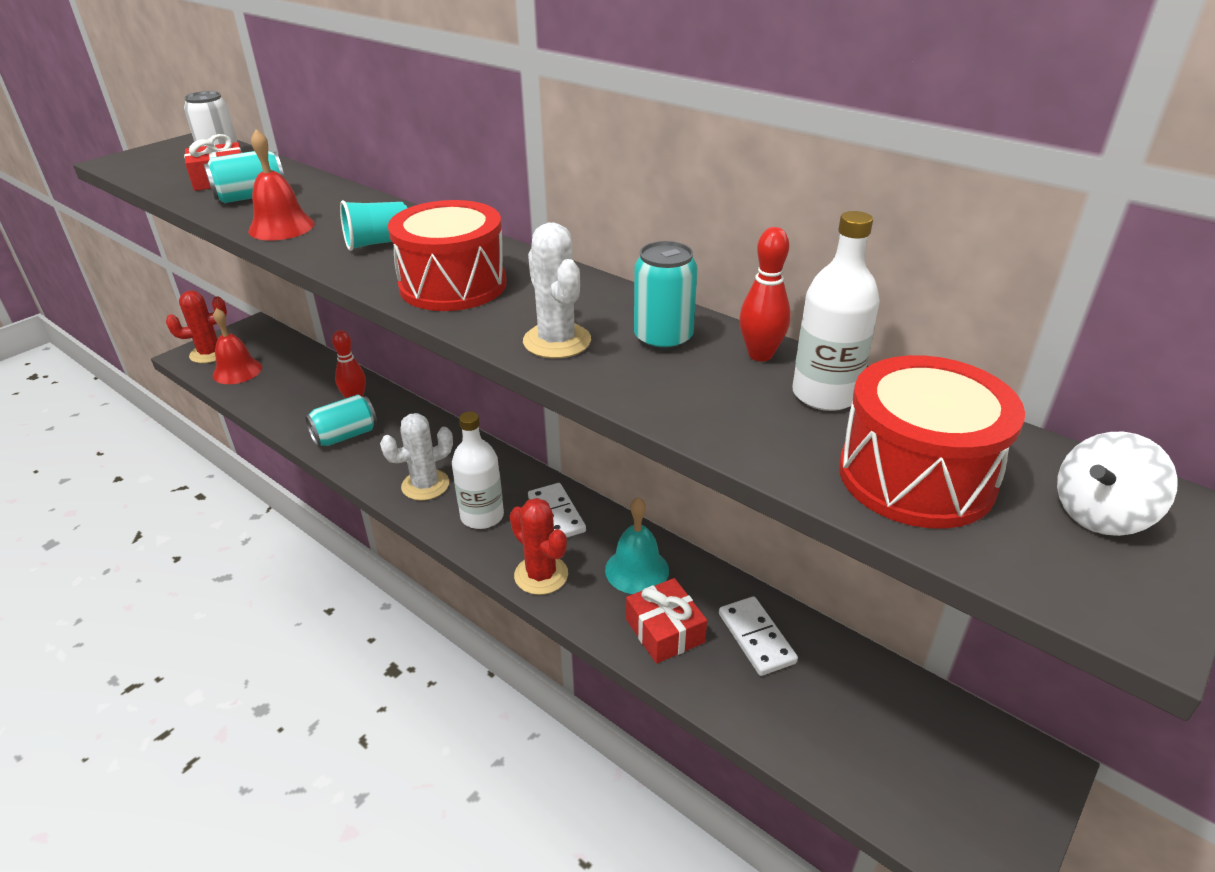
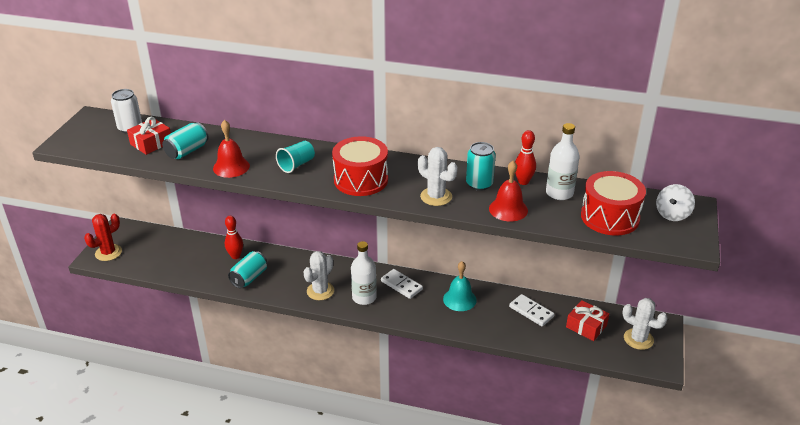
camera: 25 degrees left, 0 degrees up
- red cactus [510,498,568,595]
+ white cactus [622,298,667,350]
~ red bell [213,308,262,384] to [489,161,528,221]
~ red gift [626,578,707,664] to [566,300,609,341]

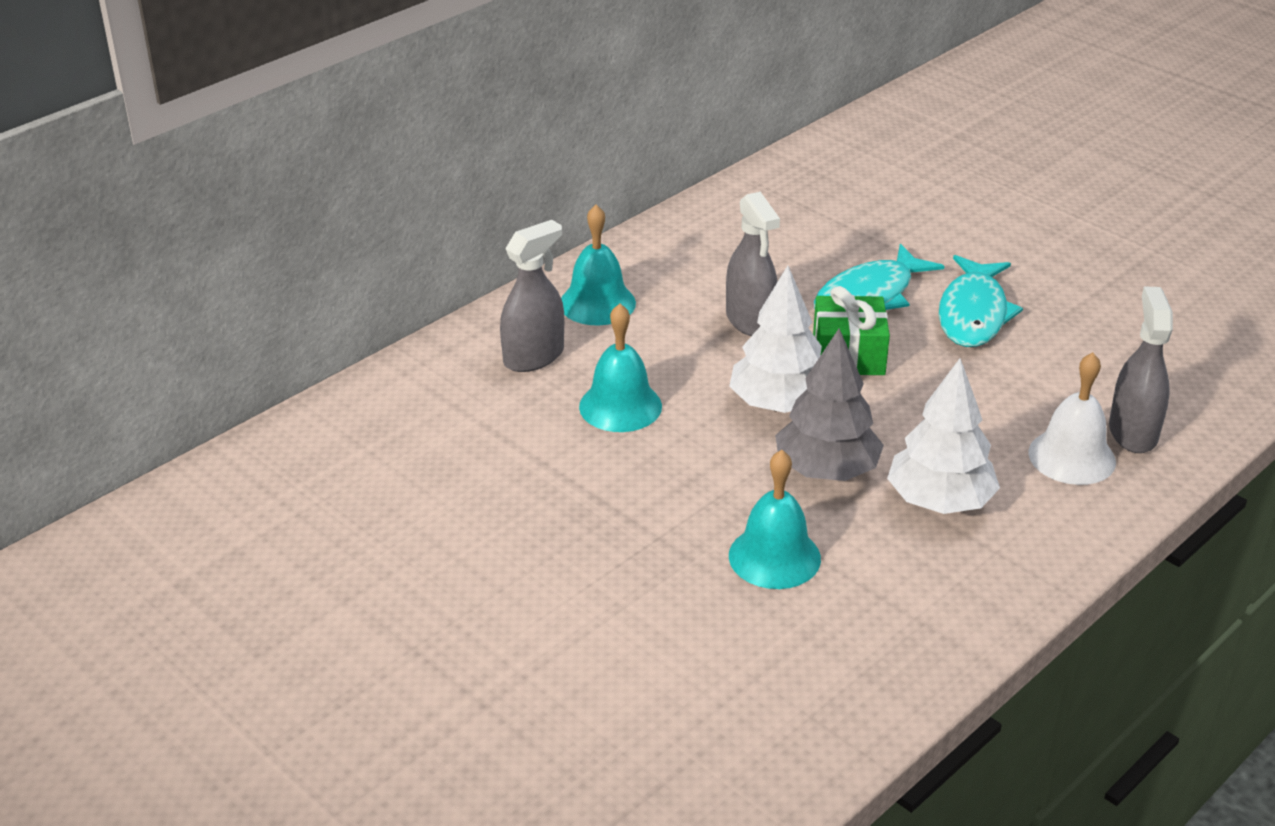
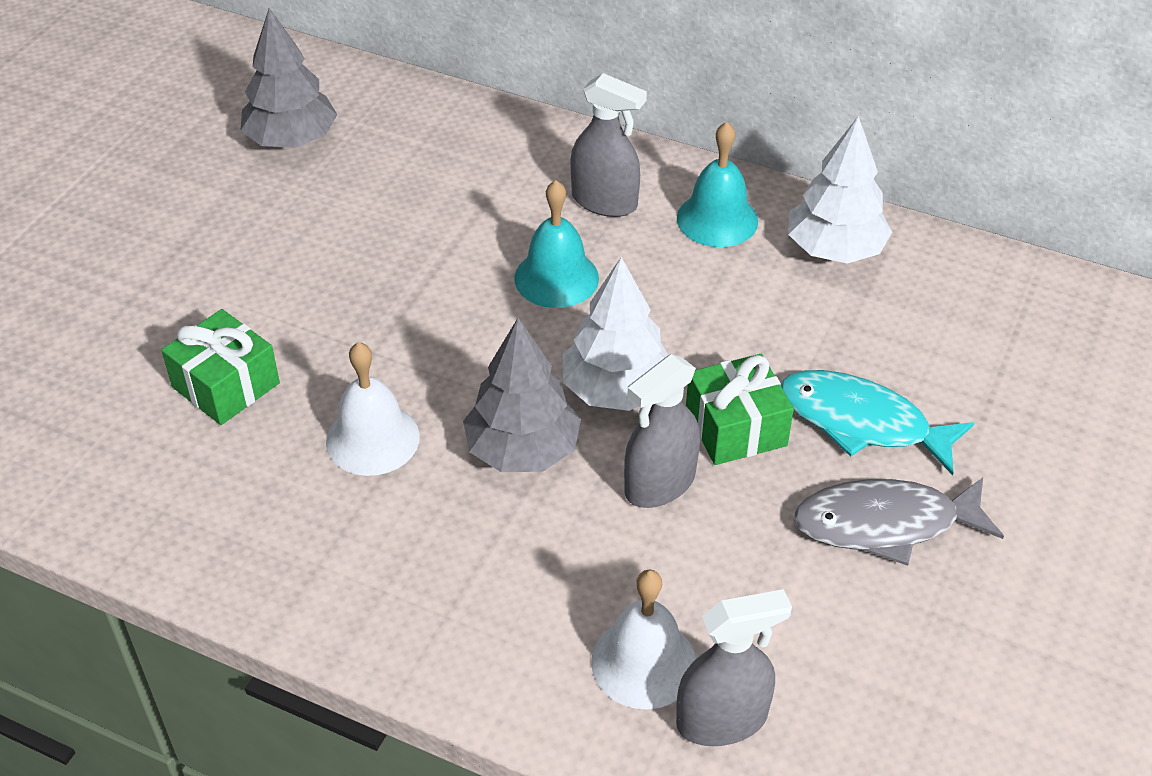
camera: 70 degrees right, 10 degrees up
+ green gift [161,309,280,425]
+ grey tree [240,8,337,148]
~ grey spray bottle [726,192,780,336] to [624,354,700,508]
~ white tree [887,358,1000,514] to [788,116,892,264]
~ turquoise bell [729,450,821,589] to white bell [326,342,420,476]
~ turquoise fish [938,255,1023,347] to grey fish [794,478,1004,566]

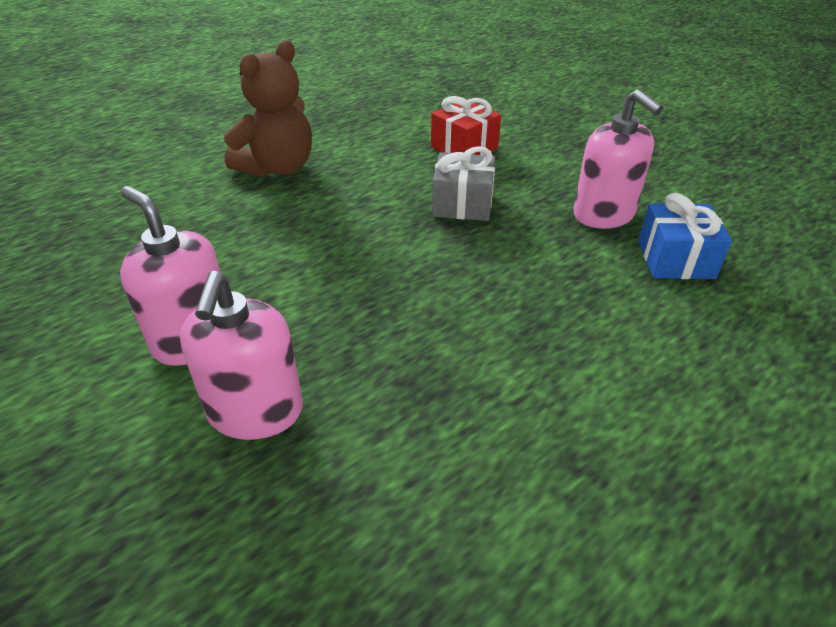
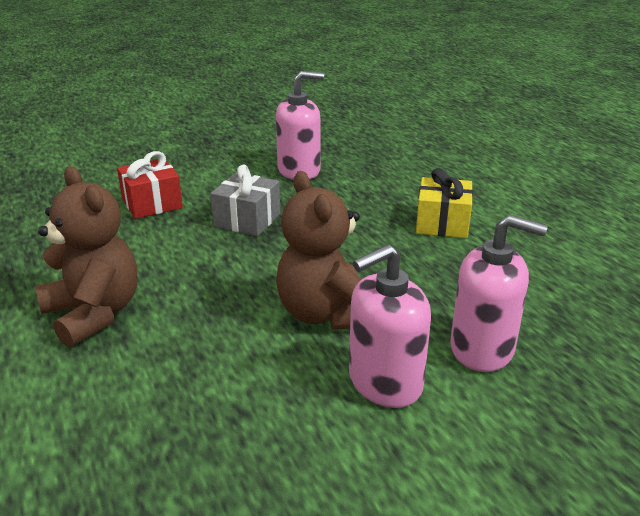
camera: 75 degrees left, 10 degrees down
- blue gift [638,193,732,279]
+ brown teddy bear [276,171,362,330]
+ yellow gift [416,168,473,238]

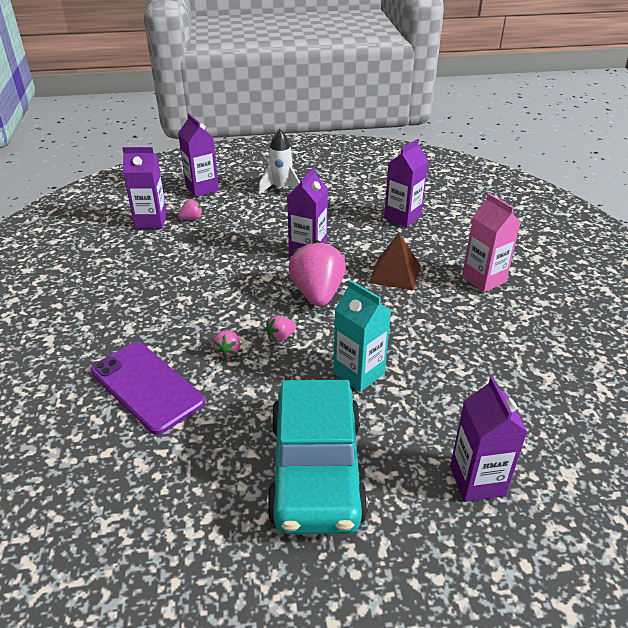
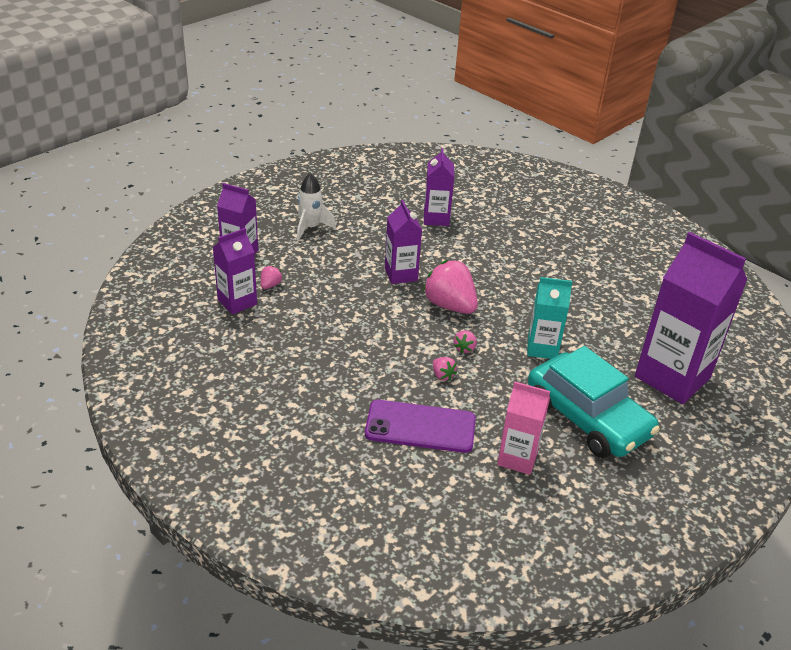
camera: 40 degrees left, 0 degrees up
- brown pyramid [369,233,421,291]
~ pink carton [462,193,521,292] to [497,381,550,475]
~ purple carton [450,377,527,502] = [635,232,747,404] x1.81

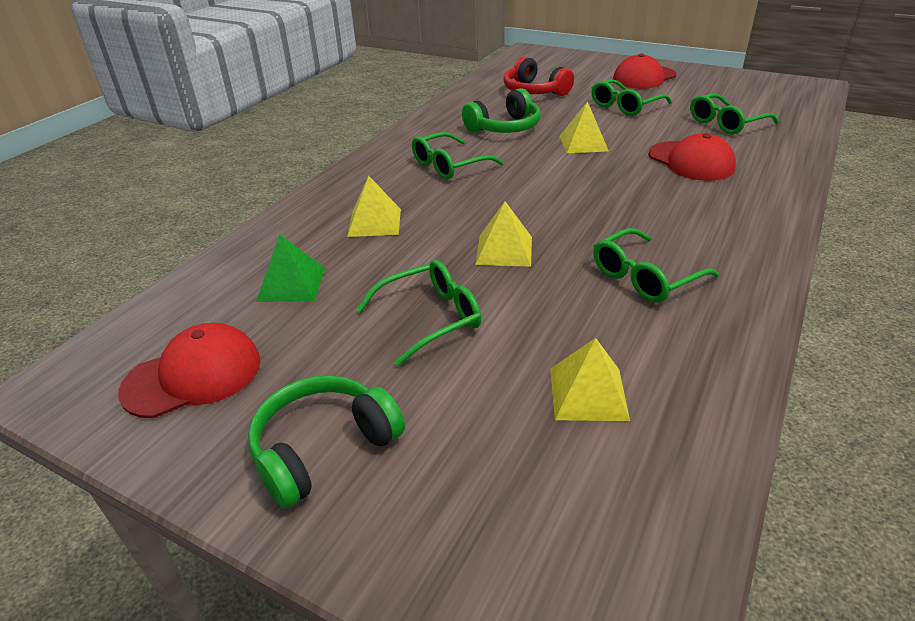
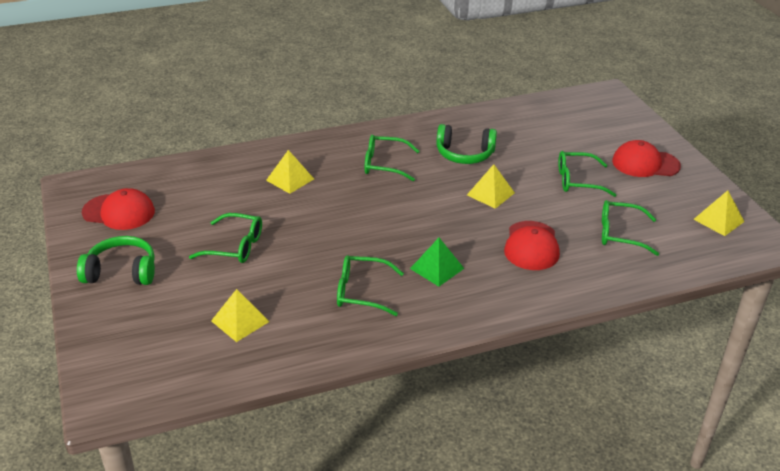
camera: 40 degrees right, 0 degrees up
- red headphones [503,56,574,96]
~ green pyramid [256,234,325,302] to [410,238,464,287]
~ yellow pyramid [475,201,532,267] to [693,190,745,236]

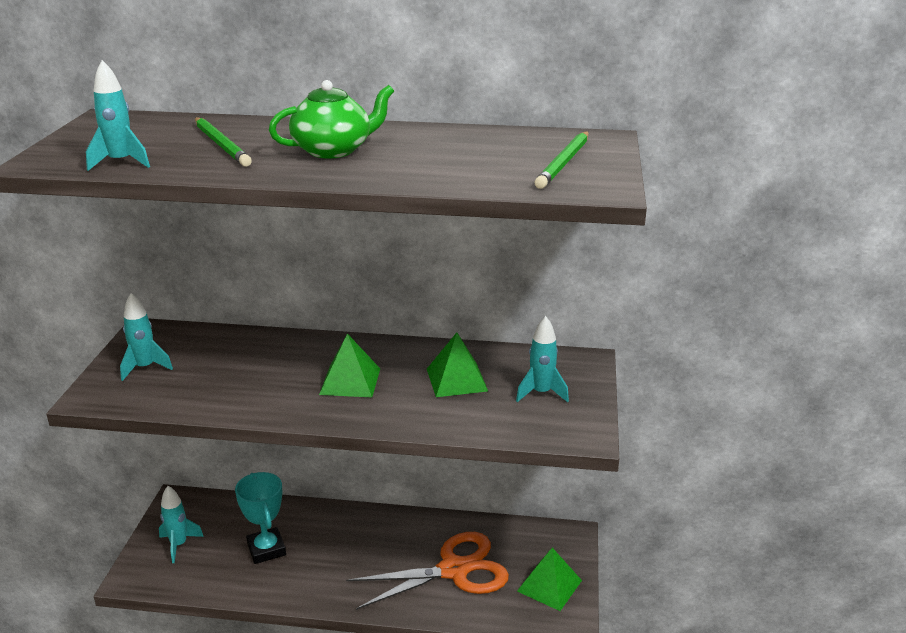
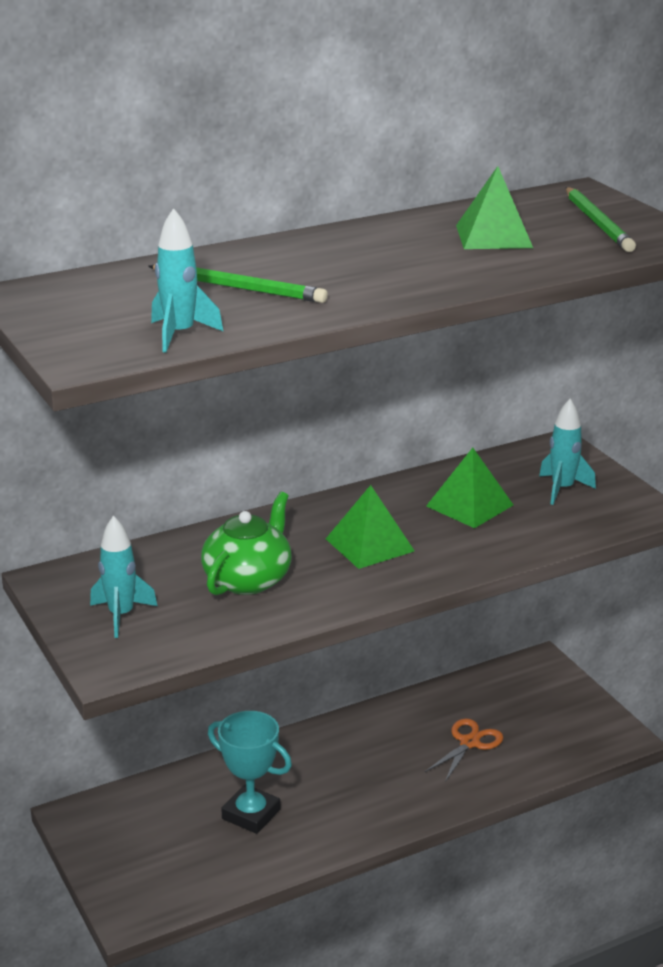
camera: 35 degrees left, 0 degrees up
- turquoise rocket [159,486,204,563]
~ green teapot [269,80,394,159] to [201,492,292,595]
~ green pyramid [517,548,582,611] to [456,166,533,249]
~ orange scissors [346,532,509,610] = [425,718,503,782] x0.52

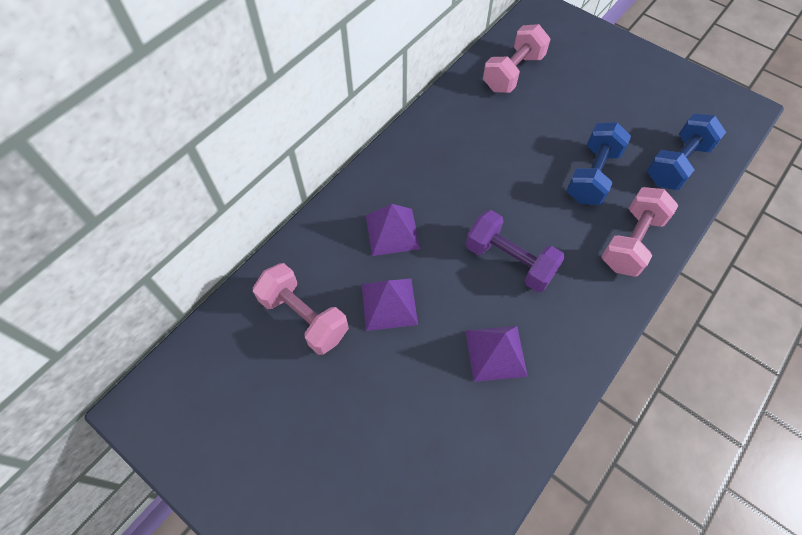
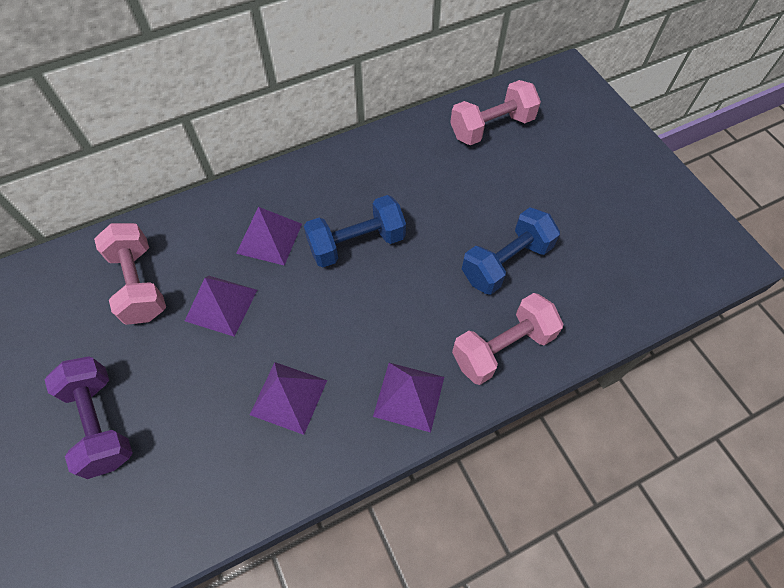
camera: 25 degrees right, 0 degrees up
+ purple pyramid [373,363,444,433]
~ purple dumbbell [466,210,565,292] to [44,356,133,479]
~ blue dumbbell [647,114,726,190] to [304,195,406,268]

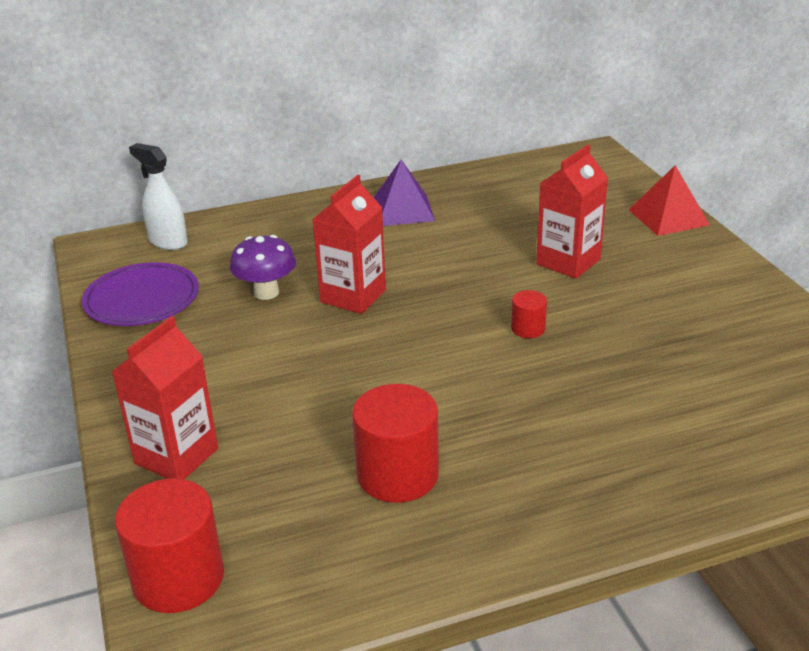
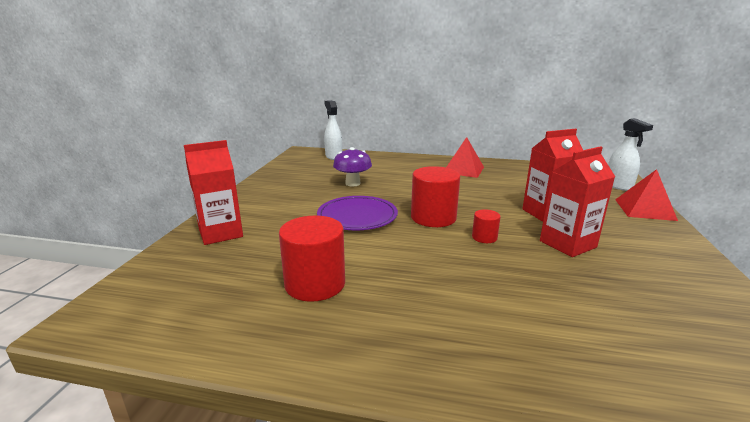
camera: 30 degrees right, 10 degrees down
+ white spray bottle [608,118,653,191]
~ purple plate [82,262,199,326] to [317,196,398,230]
~ red cylinder [115,478,224,613] to [411,166,460,227]
~ red carton [312,175,386,314] to [540,146,615,257]
~ purple pyramid [373,160,435,226] to red pyramid [446,137,484,178]

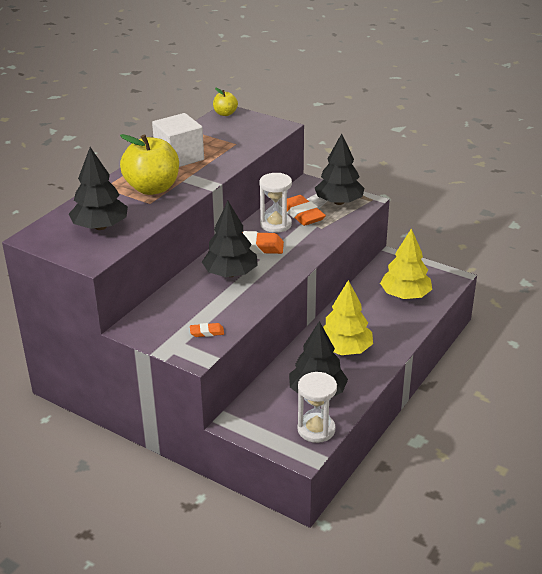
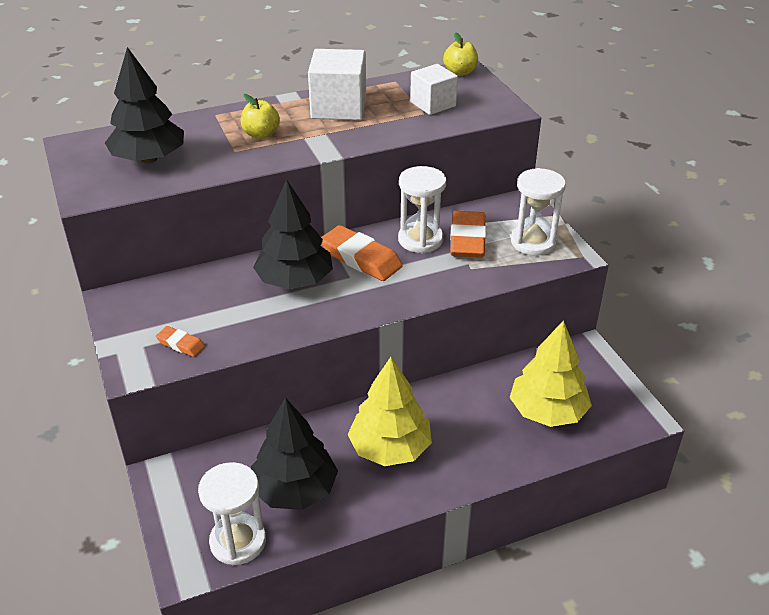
camera: 35 degrees right, 5 degrees up
+ white cube [410,64,458,115]
~ black tree [315,134,365,205] to white hourglass [511,168,566,256]
~ yellow apple [120,134,179,195] = [241,94,280,139] x0.49

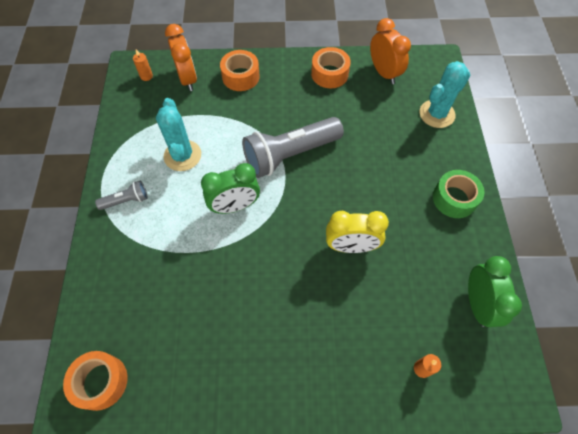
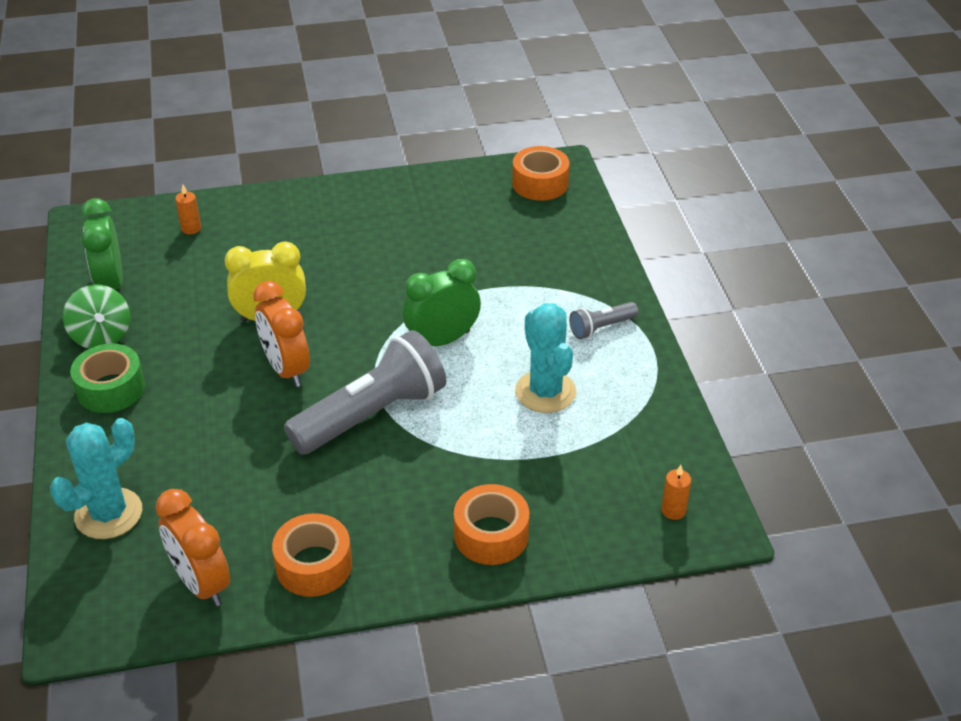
camera: 170 degrees right, 20 degrees down
+ green spinning top [63,284,130,349]
~ orange clock [165,24,197,91] to [253,281,310,387]

